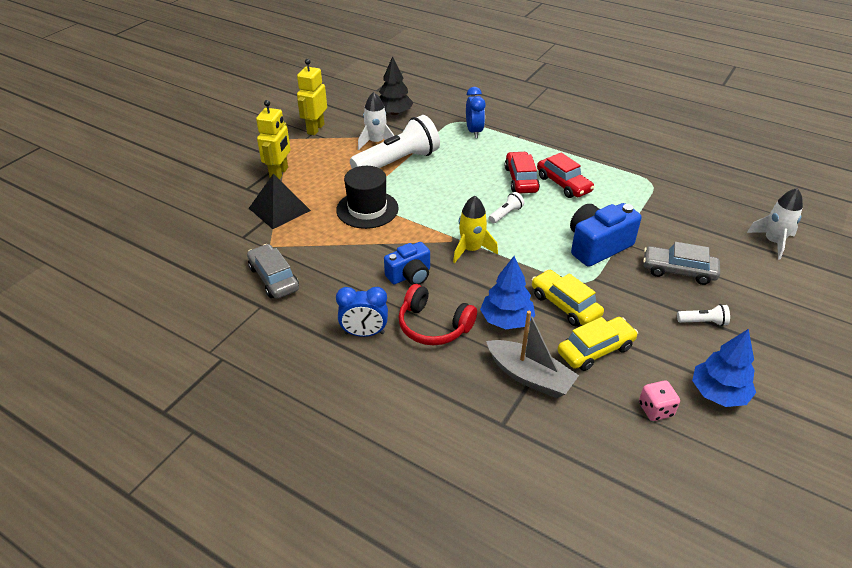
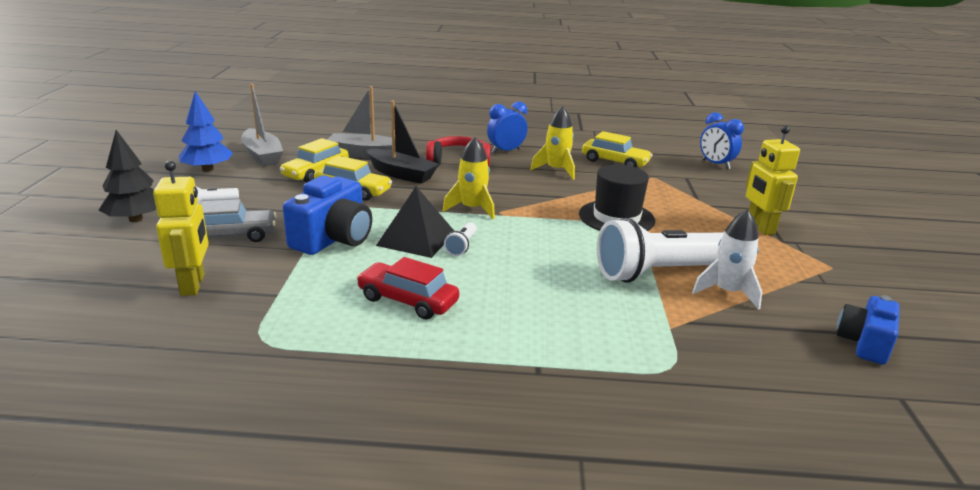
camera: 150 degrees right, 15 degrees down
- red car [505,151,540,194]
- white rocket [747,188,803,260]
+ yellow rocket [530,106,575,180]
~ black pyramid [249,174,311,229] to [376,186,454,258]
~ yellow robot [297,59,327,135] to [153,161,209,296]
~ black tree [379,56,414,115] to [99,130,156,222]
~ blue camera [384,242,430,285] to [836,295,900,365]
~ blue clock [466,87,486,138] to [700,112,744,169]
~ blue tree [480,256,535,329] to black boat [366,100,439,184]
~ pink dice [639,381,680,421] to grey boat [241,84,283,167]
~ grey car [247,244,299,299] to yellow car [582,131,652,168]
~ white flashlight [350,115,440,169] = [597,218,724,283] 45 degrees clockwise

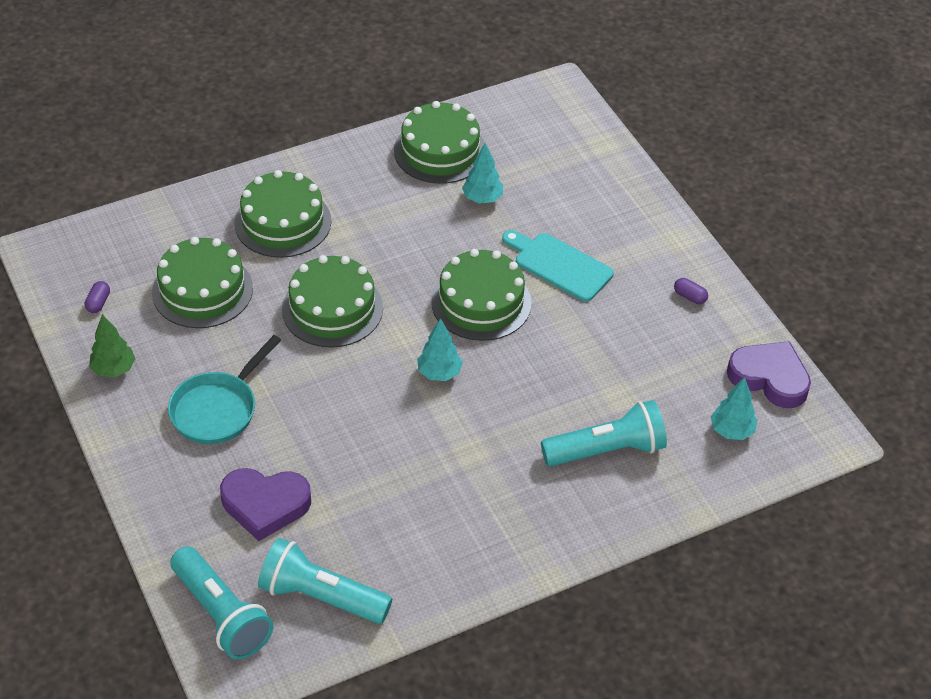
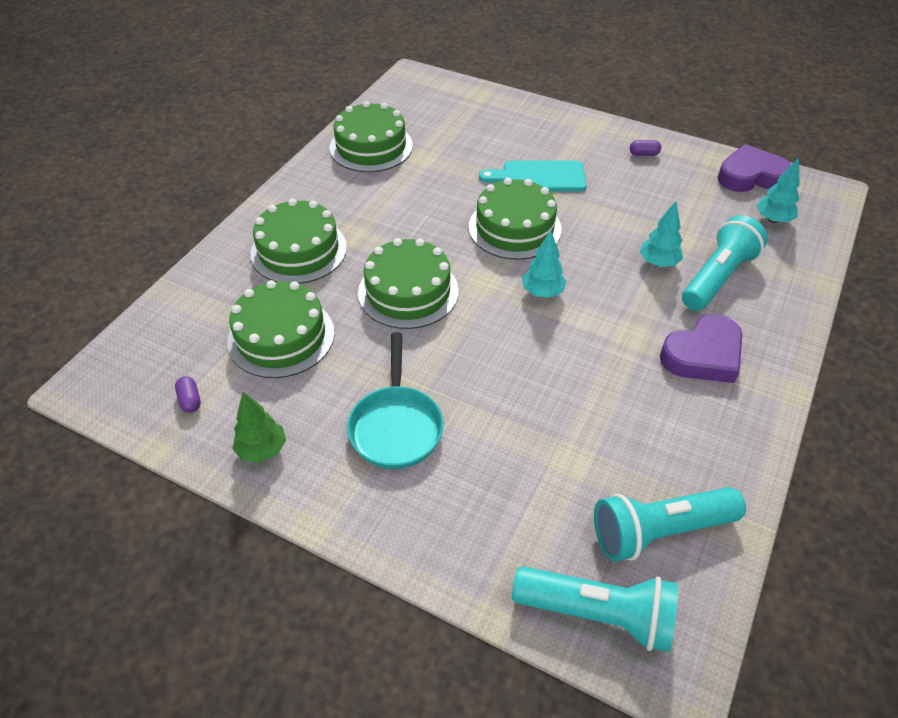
camera: 35 degrees left, 0 degrees up
~ purple heart [220,468,311,541] to [660,314,742,383]
~ turquoise tree [462,143,503,203] to [640,201,683,267]

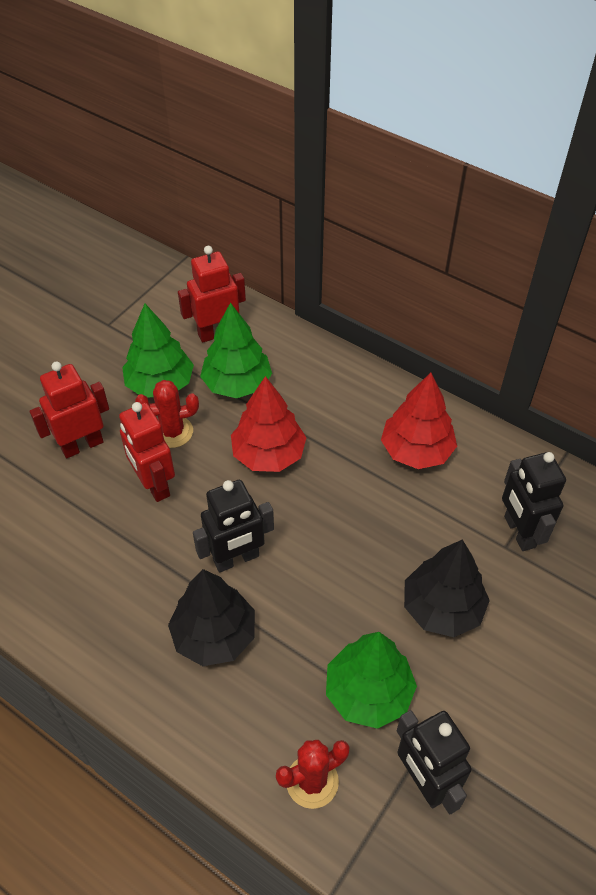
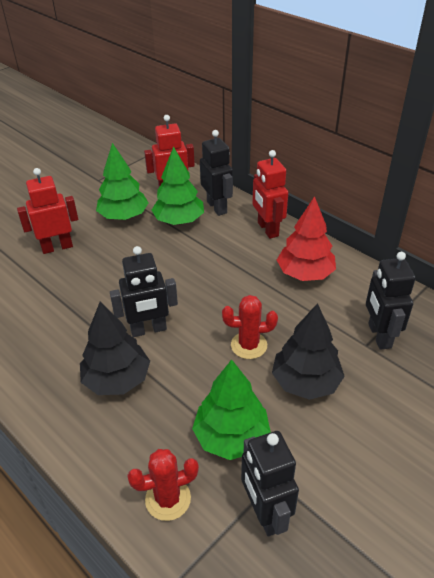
camera: 10 degrees right, 10 degrees down
- red tree [231,376,307,472]
+ black robot [200,130,233,216]
~ red robot [119,402,175,502] to [252,150,288,239]
~ red cactus [135,380,199,448] to [222,295,278,359]

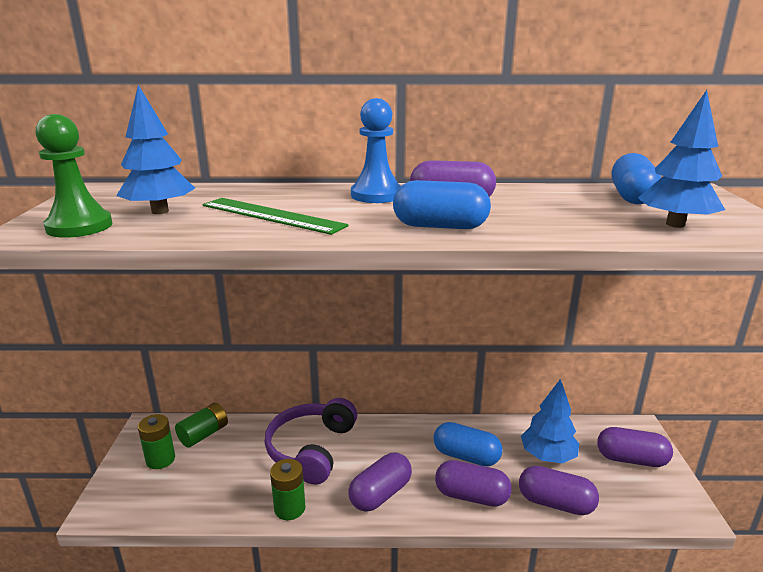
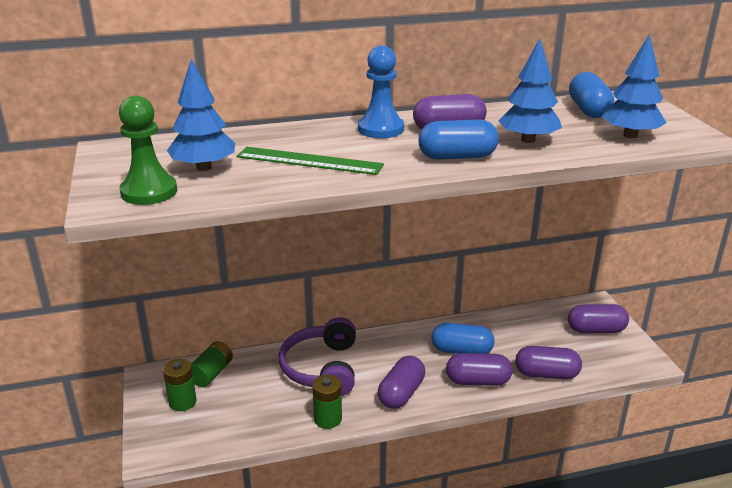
camera: 15 degrees left, 5 degrees up
~ blue tree [521,379,579,464] to [498,38,562,143]

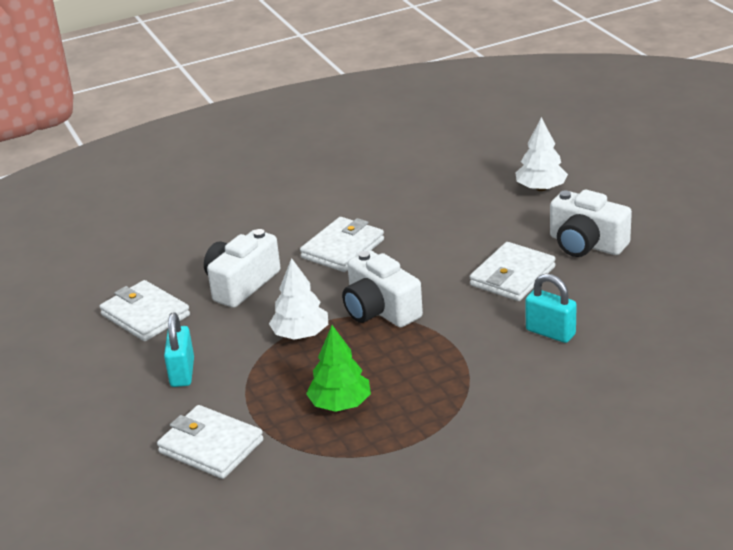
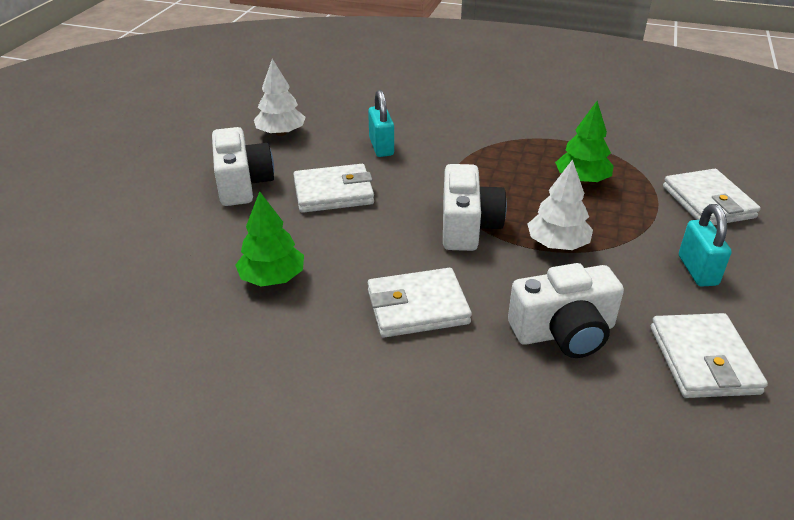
camera: 140 degrees left, 5 degrees up
+ green tree [235,191,304,287]
~ white tree [516,117,568,191] to [254,59,306,136]
~ turquoise padlock [164,313,194,387] = [679,204,731,287] 45 degrees counterclockwise

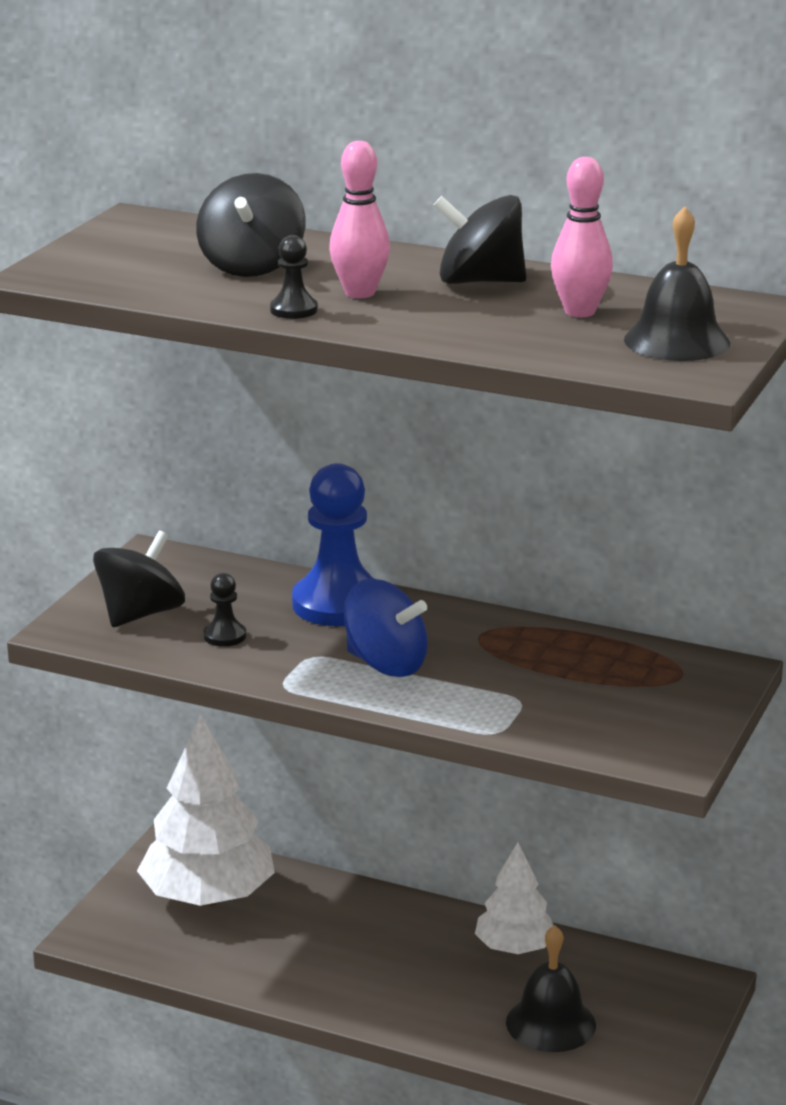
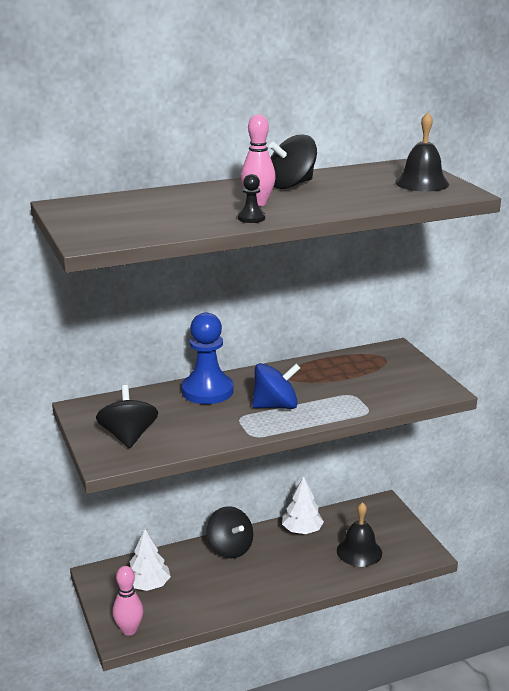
camera: 45 degrees left, 0 degrees up
- black pawn [204,573,246,647]
~ black spinning top [196,173,306,277] to [206,506,253,558]
~ pink bowling pin [551,157,613,317] to [113,566,144,636]
~ white tree [137,714,275,906] = [130,529,171,591] x0.58

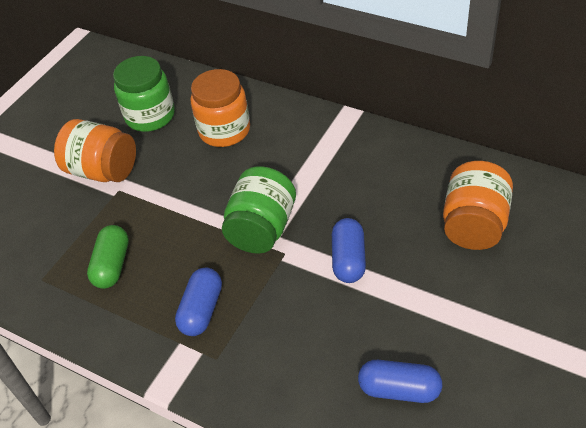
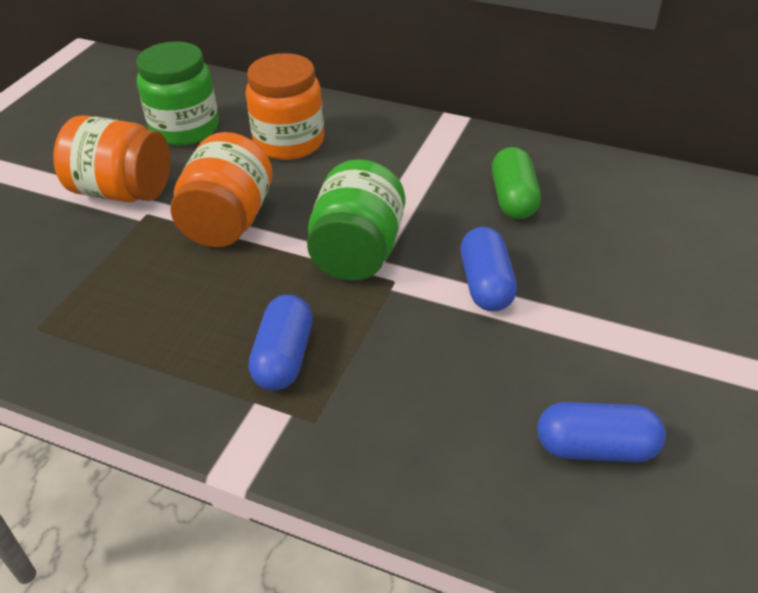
camera: 10 degrees left, 5 degrees down
~ green capsule [87,225,129,289] to [492,147,541,219]
~ orange jar [443,161,513,250] to [170,132,273,247]

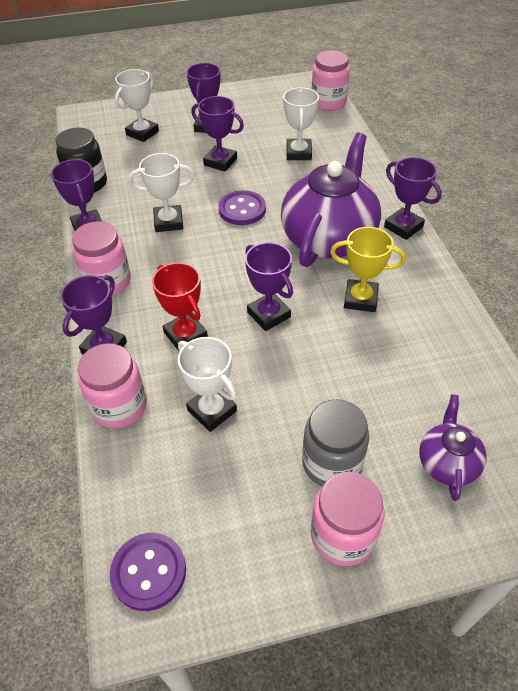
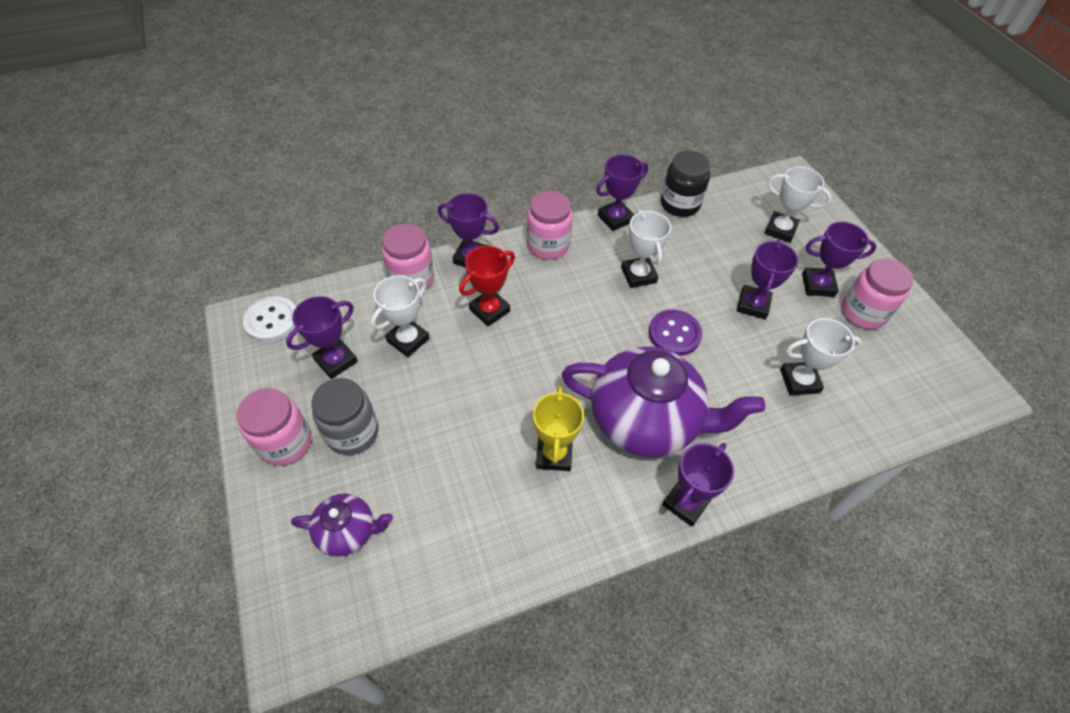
camera: 80 degrees right, 5 degrees up
~ purple trophy [245,242,293,331] to [286,296,358,379]
~ pink jar [312,50,350,111] to [842,258,914,329]
~ purple button [110,533,186,611] to white button [243,296,296,342]

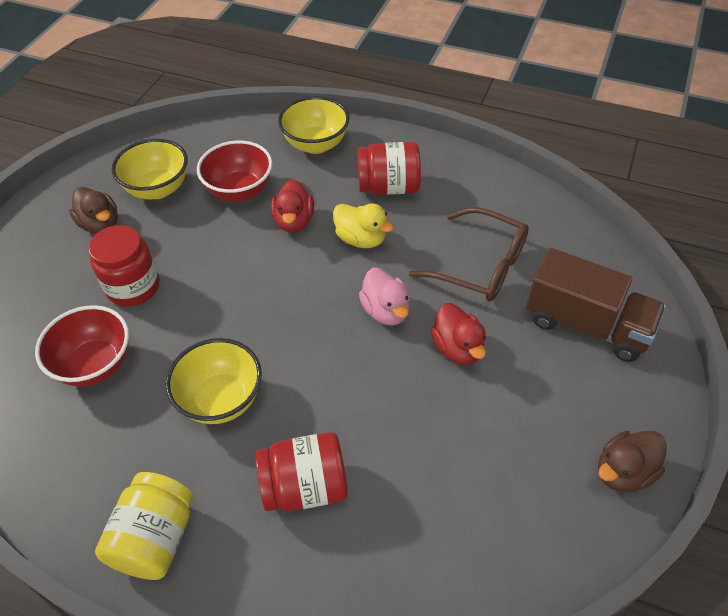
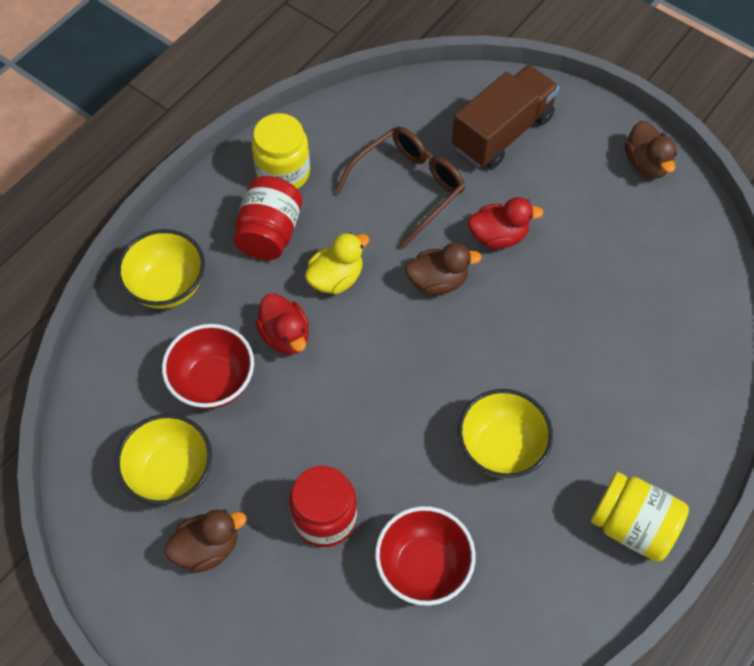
camera: 75 degrees left, 10 degrees up
- red jar [256,432,348,512]
+ yellow jar [252,113,310,189]
~ pink duck [359,267,410,326] to brown duck [405,243,482,296]
~ red duck [271,179,314,233] = [255,293,309,355] 45 degrees clockwise

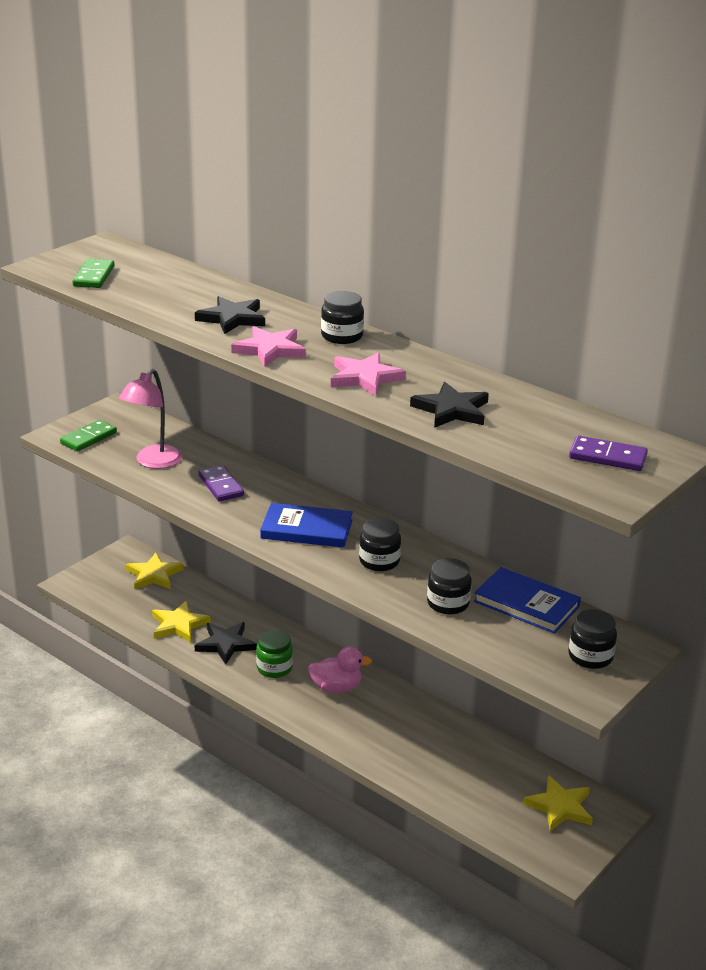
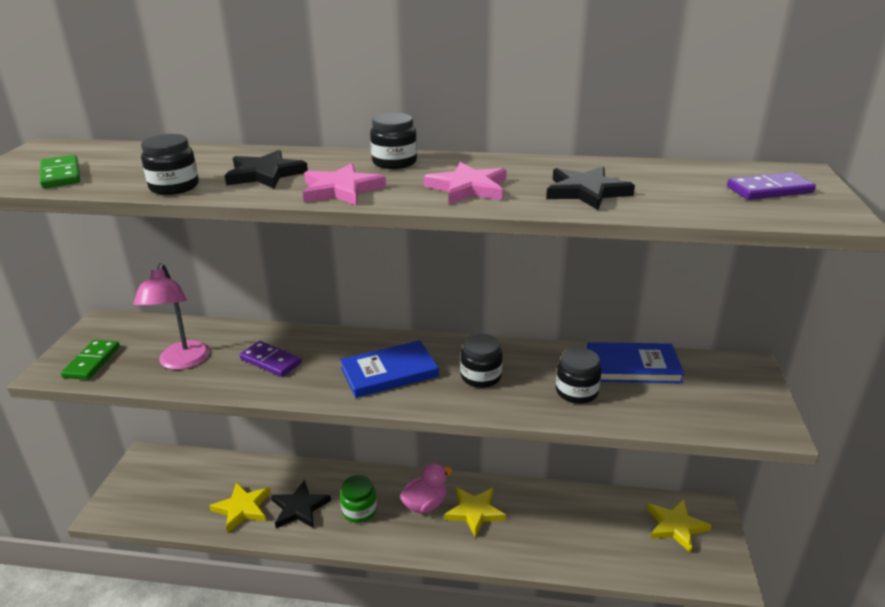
camera: 30 degrees left, 0 degrees up
~ yellow star [126,553,183,589] to [444,488,506,538]
~ black jar [569,609,617,669] to [141,134,199,195]

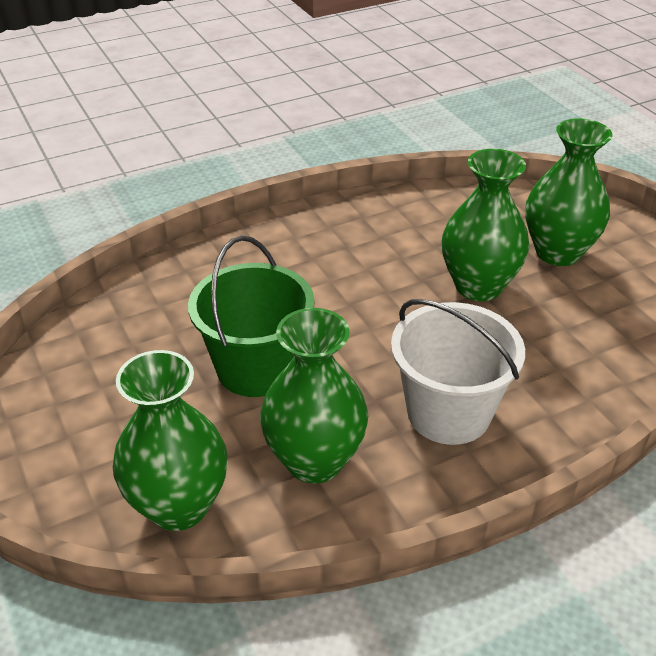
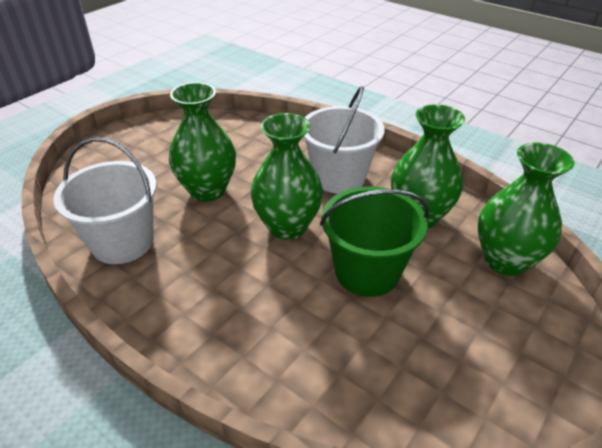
camera: 115 degrees left, 0 degrees up
+ white bucket [53,137,157,264]
~ green vase [525,119,613,266] to [250,113,323,240]

